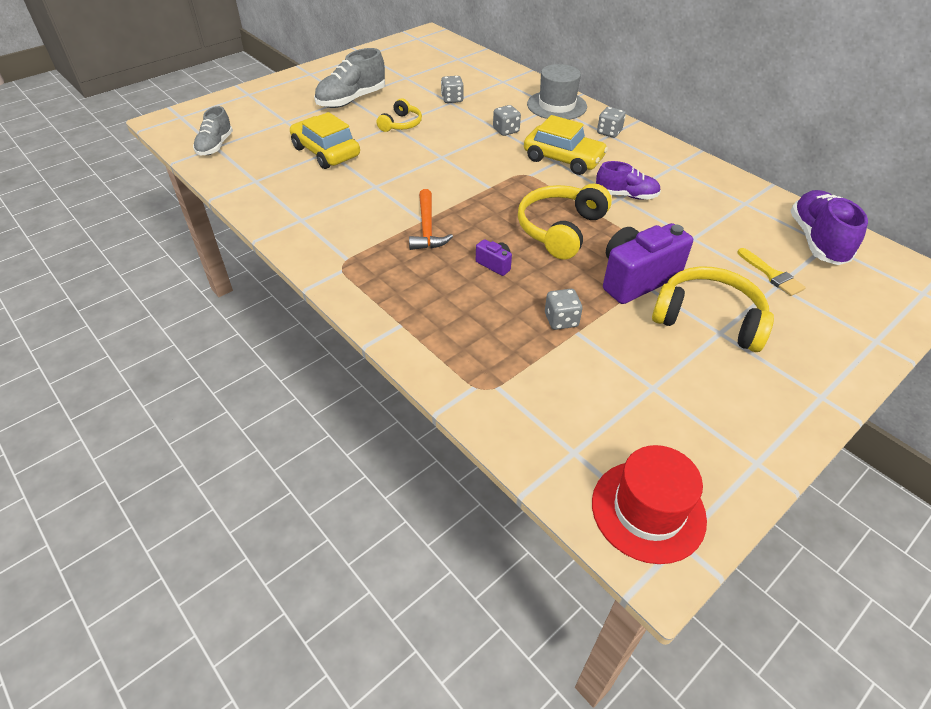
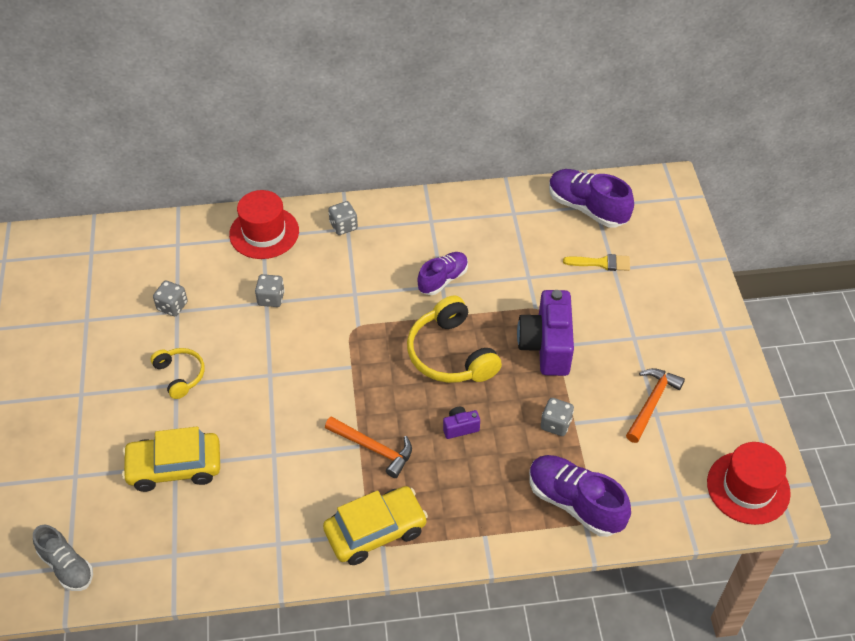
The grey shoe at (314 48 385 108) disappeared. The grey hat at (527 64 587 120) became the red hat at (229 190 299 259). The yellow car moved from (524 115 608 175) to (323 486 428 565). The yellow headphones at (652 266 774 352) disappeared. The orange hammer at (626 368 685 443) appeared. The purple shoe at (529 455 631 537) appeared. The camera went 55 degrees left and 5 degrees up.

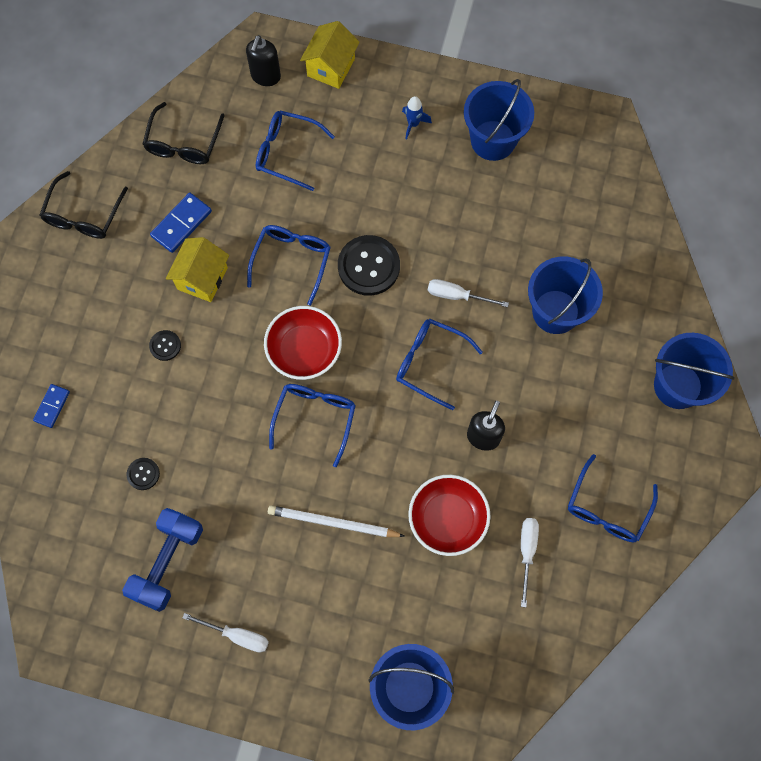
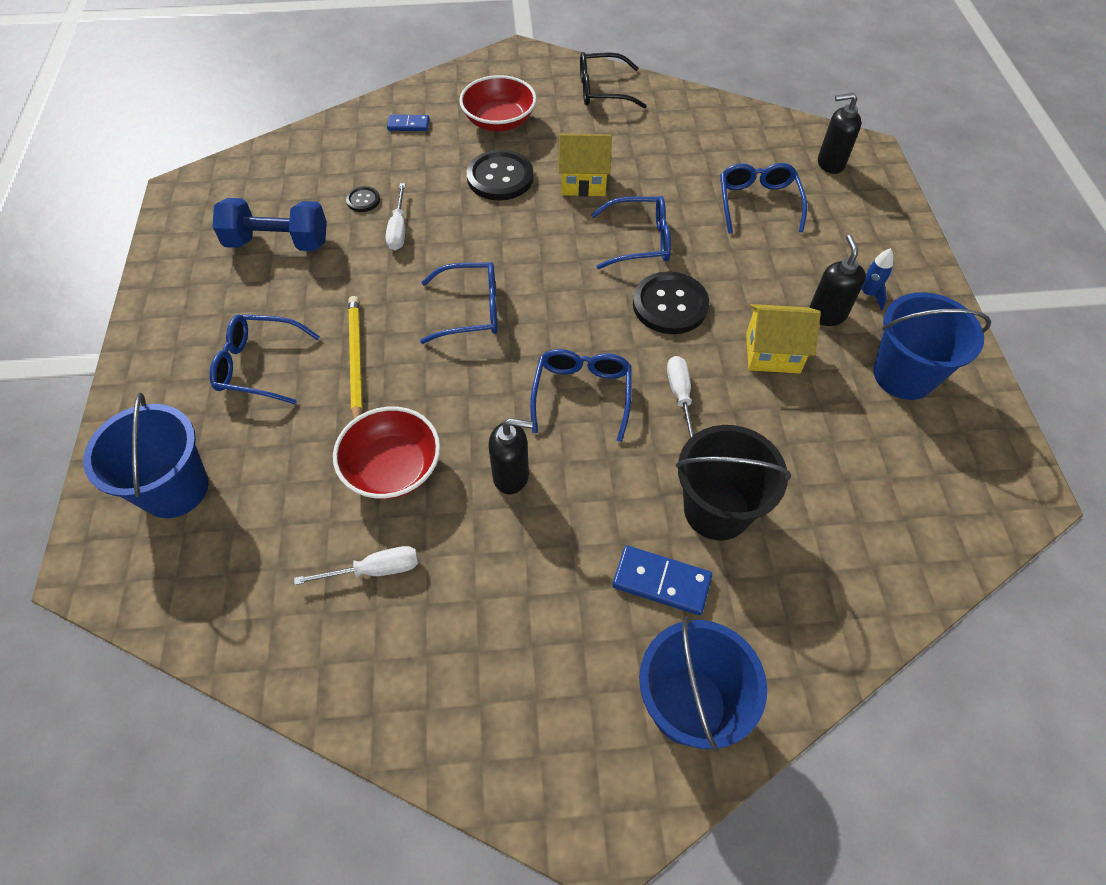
The yellow house moved from (300 21 360 89) to (746 304 821 374). The black glasses at (143 102 225 164) disappeared. The blue domino moved from (150 193 212 253) to (613 546 712 615). The blue bucket at (528 257 603 334) became the black bucket at (676 425 791 540). The red bowl moved from (264 306 342 380) to (459 75 537 132). The black button at (149 330 181 361) changed to 2.04 times the size. The blue glasses moved from (568 454 658 542) to (210 314 320 404). The white pencil at (268 505 405 537) became the yellow pencil at (348 296 363 419). The white screwdriver moved from (183 613 269 652) to (386 183 405 251). The black soap dispenser at (809 235 866 326) appeared. The camera went 70 degrees right and 15 degrees down.

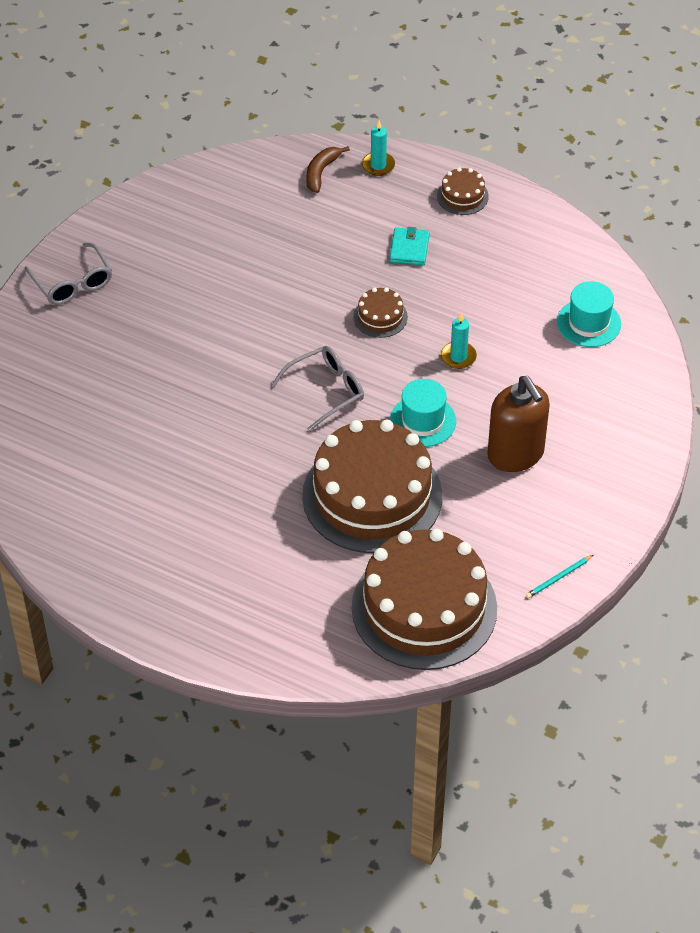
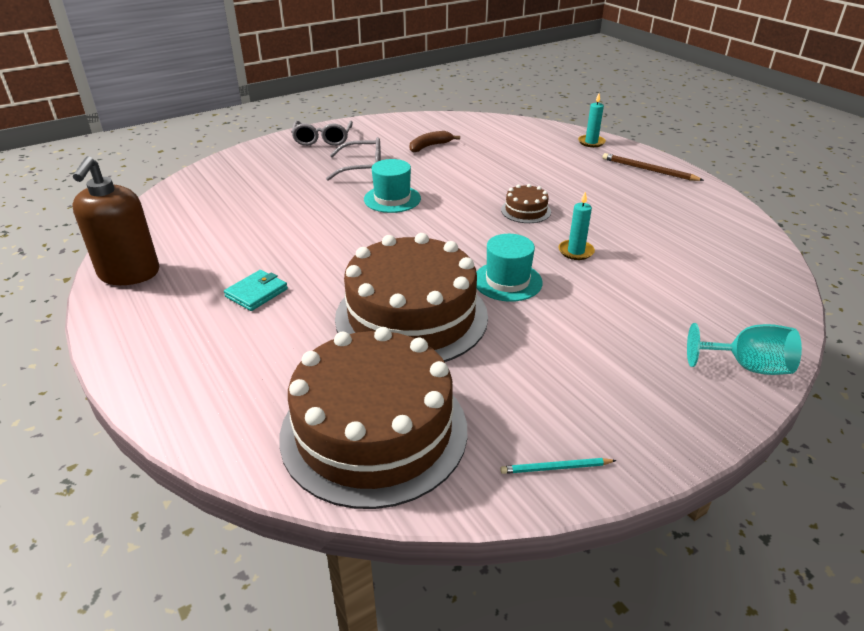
The brown banana moved from (306 146 350 193) to (410 131 460 152). The brown cake at (437 167 489 215) was replaced by the brown pencil at (602 153 704 181). The turquoise wallet moved from (389 227 430 266) to (224 270 288 311). The turquoise hat moved from (557 281 621 347) to (364 159 421 213). The grey glasses moved from (272 346 364 431) to (326 137 381 181). The brown soap dispenser moved from (487 376 550 472) to (73 156 159 285). The turquoise goblet at (687 323 802 375) appeared. The camera went 30 degrees right and 15 degrees down.

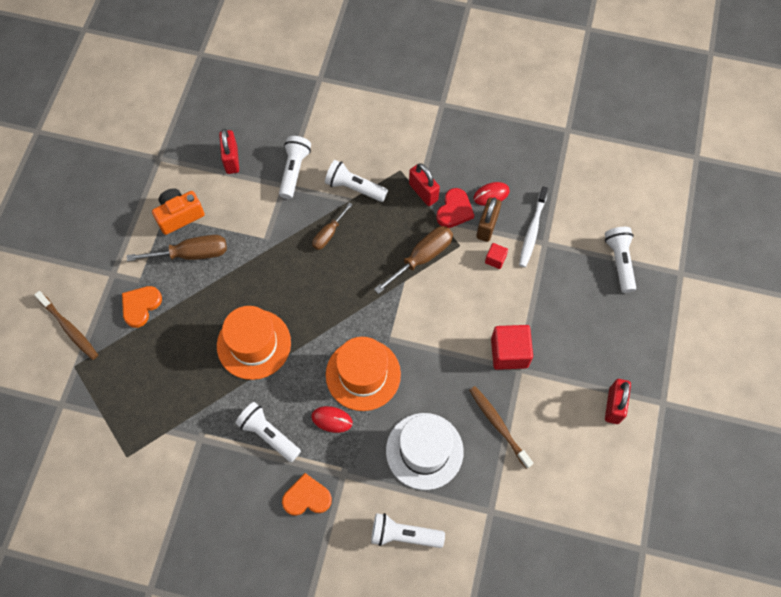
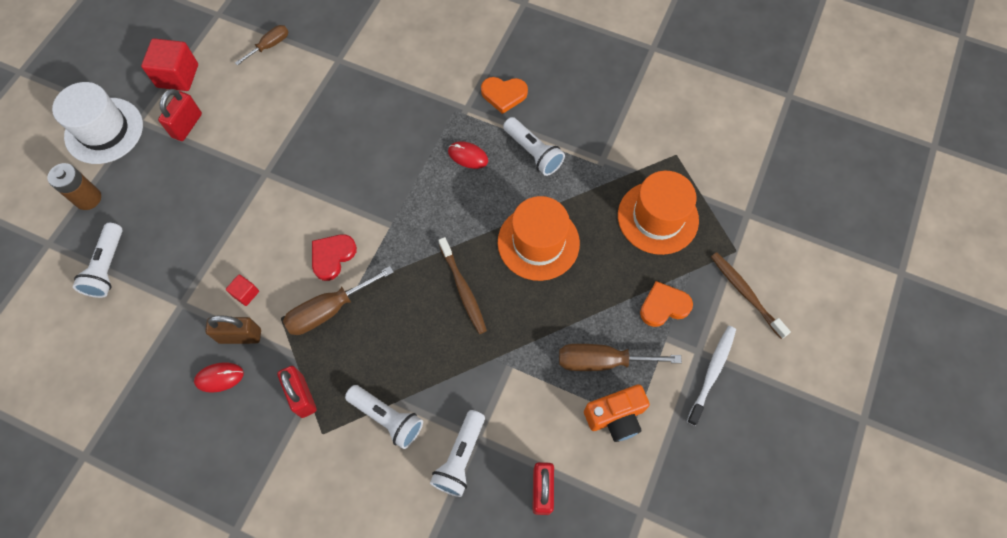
The white toothbrush moved from (519 186 549 267) to (687 326 736 426). The red heart moved from (436 188 474 228) to (312 234 357 281). The brown padlock at (476 197 501 242) turned 60 degrees clockwise. The brown screwdriver moved from (312 202 353 250) to (235 25 288 66). The orange heart at (122 286 162 328) turned 150 degrees counterclockwise. The red cube moved from (491 325 533 370) to (141 38 198 91). The orange hat moved from (326 337 401 411) to (618 171 699 255). The brown toothbrush moved from (469 386 533 469) to (439 237 487 334). The white hat moved from (386 413 464 490) to (52 82 143 164). The white flashlight at (371 513 445 548) disappeared. The brown battery at (47 163 101 210) appeared. The camera went 170 degrees left and 0 degrees up.

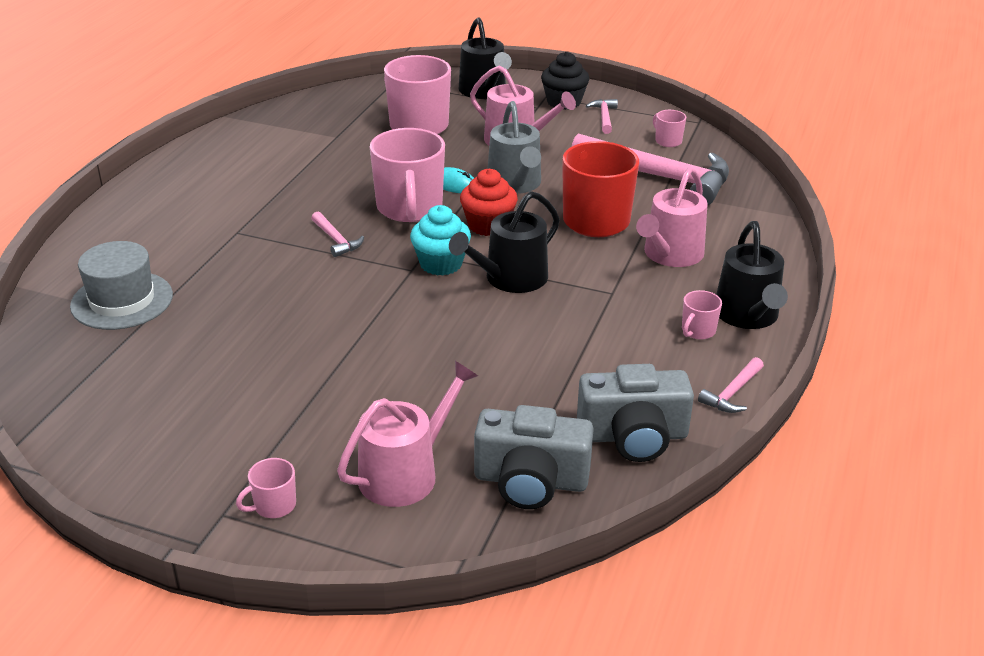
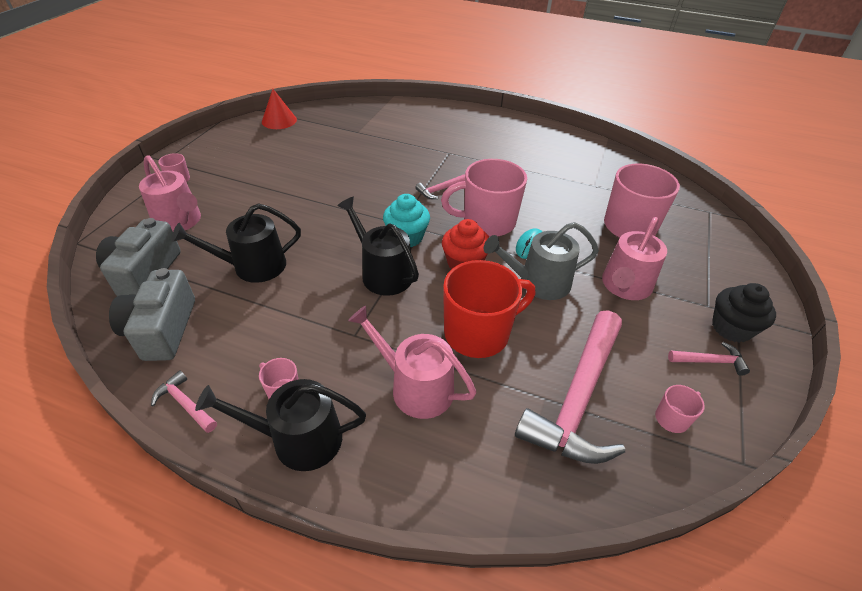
The black watering can moved from (459 18 512 99) to (171 203 301 283). The grey hat at (70 241 173 330) disappeared. The red cone at (262 89 297 129) appeared. The camera went 90 degrees right and 10 degrees up.

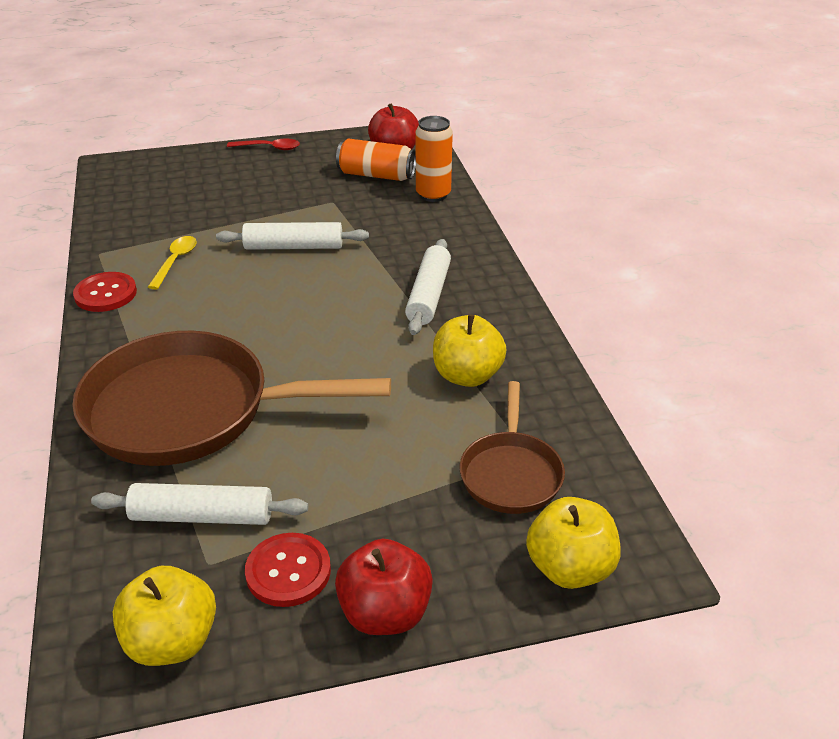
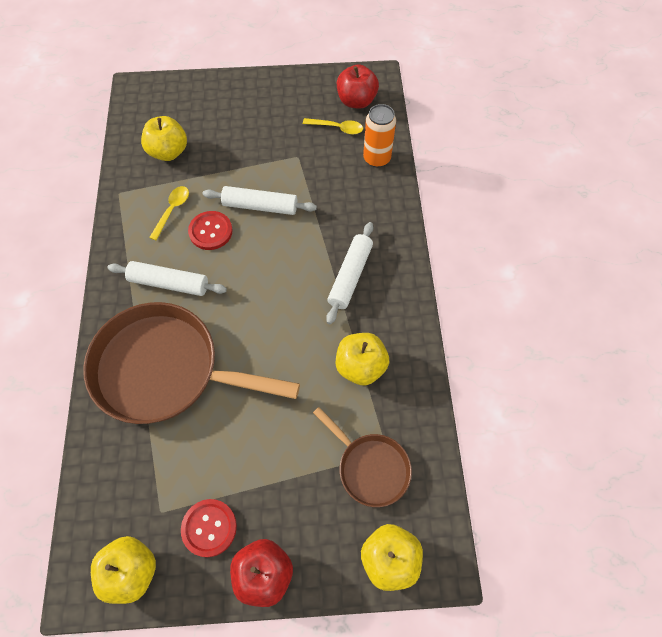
The red spoon at (227 139 300 150) disappeared. The orange can at (336 139 416 181) was replaced by the yellow spoon at (303 118 363 134). The red button moved from (73 272 137 312) to (188 211 233 250). The brown pan at (459 381 565 514) turned 60 degrees counterclockwise. The white rolling pin moved from (91 483 308 525) to (107 261 227 296). The yellow apple at (141 116 187 161) appeared. The camera went 10 degrees right and 25 degrees up.

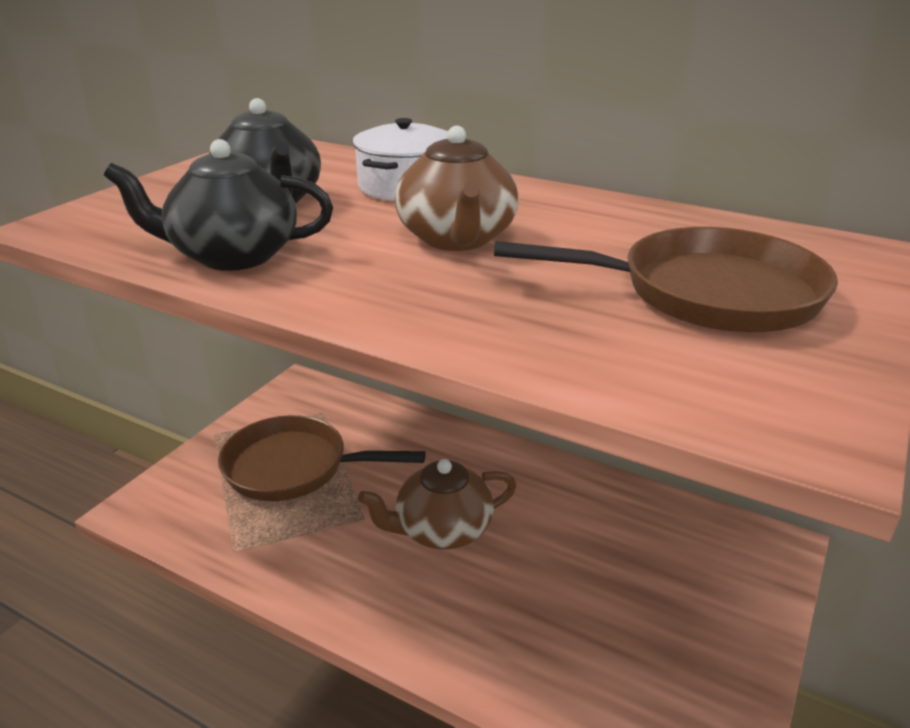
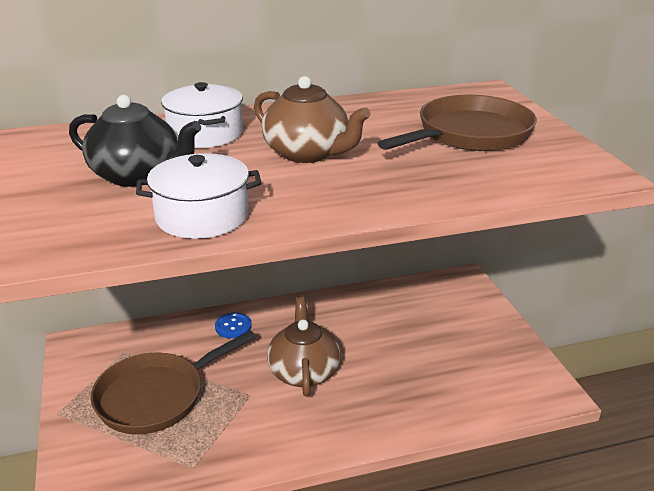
The black teapot at (104 139 333 271) was replaced by the white pot at (136 153 261 239). The brown teapot at (358 459 517 549) turned 150 degrees clockwise. The blue button at (215 313 252 338) appeared. The camera went 45 degrees left and 0 degrees up.

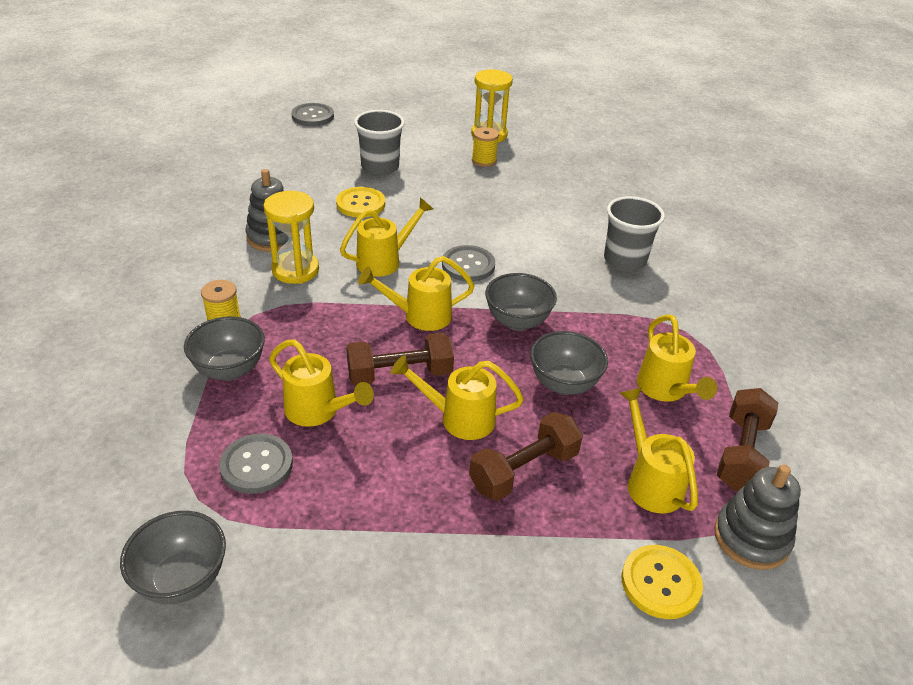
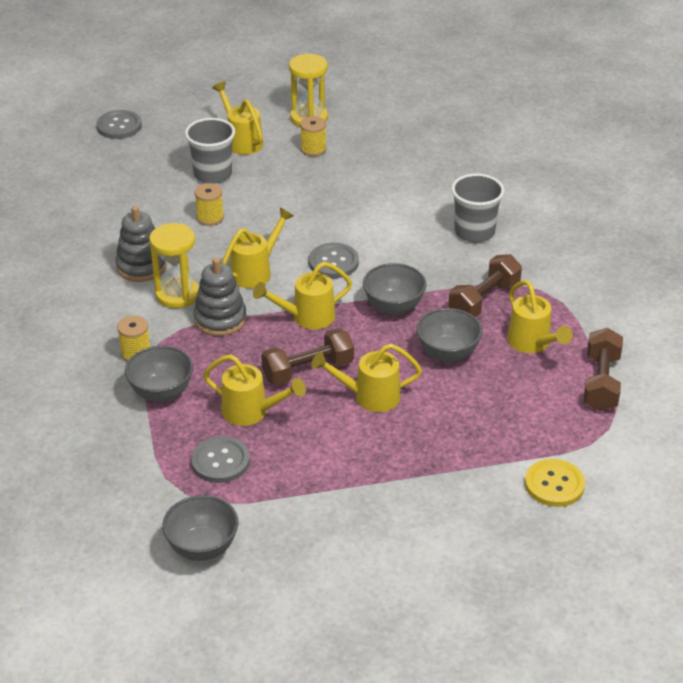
The yellow button at (336 187 385 218) was replaced by the yellow spool at (195 183 224 226). The yellow watering can moved from (620 387 698 513) to (212 82 263 155). The brown dumbbell moved from (469 412 583 501) to (448 254 522 317). The grey stacking toy moved from (714 464 801 570) to (193 257 247 336). The camera went 10 degrees left and 0 degrees up.

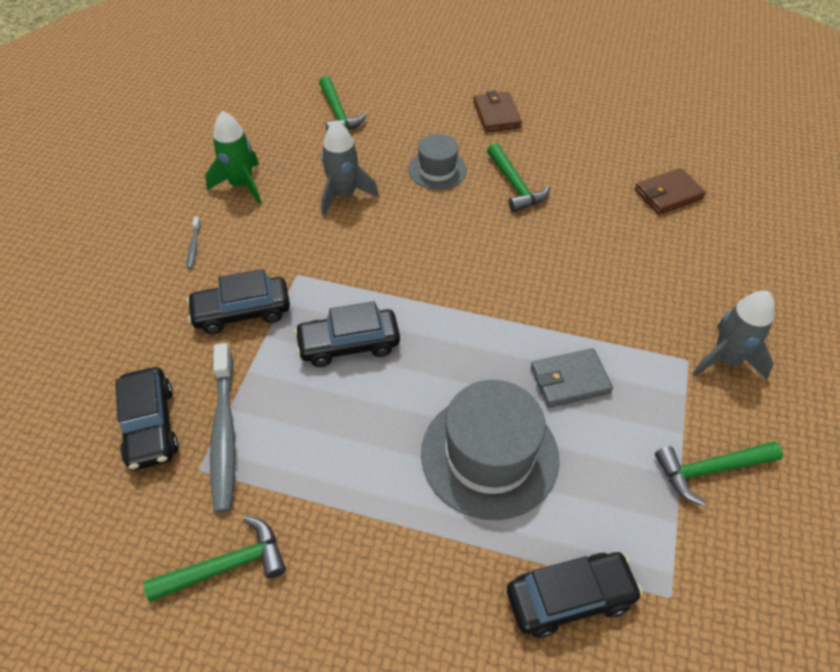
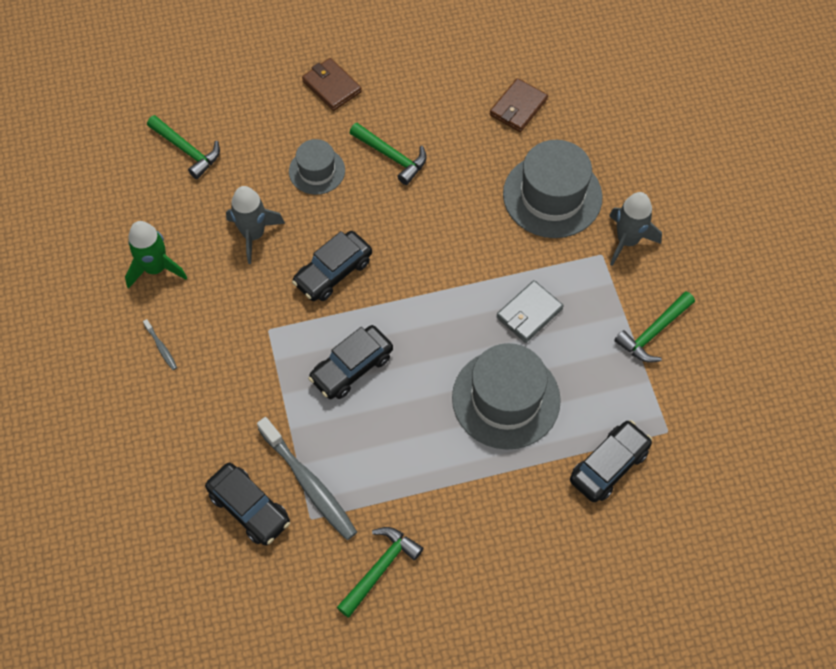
The black car moved from (186 269 290 334) to (292 231 372 301). The grey hat at (503 140 603 238) appeared. The camera went 30 degrees left and 10 degrees up.

